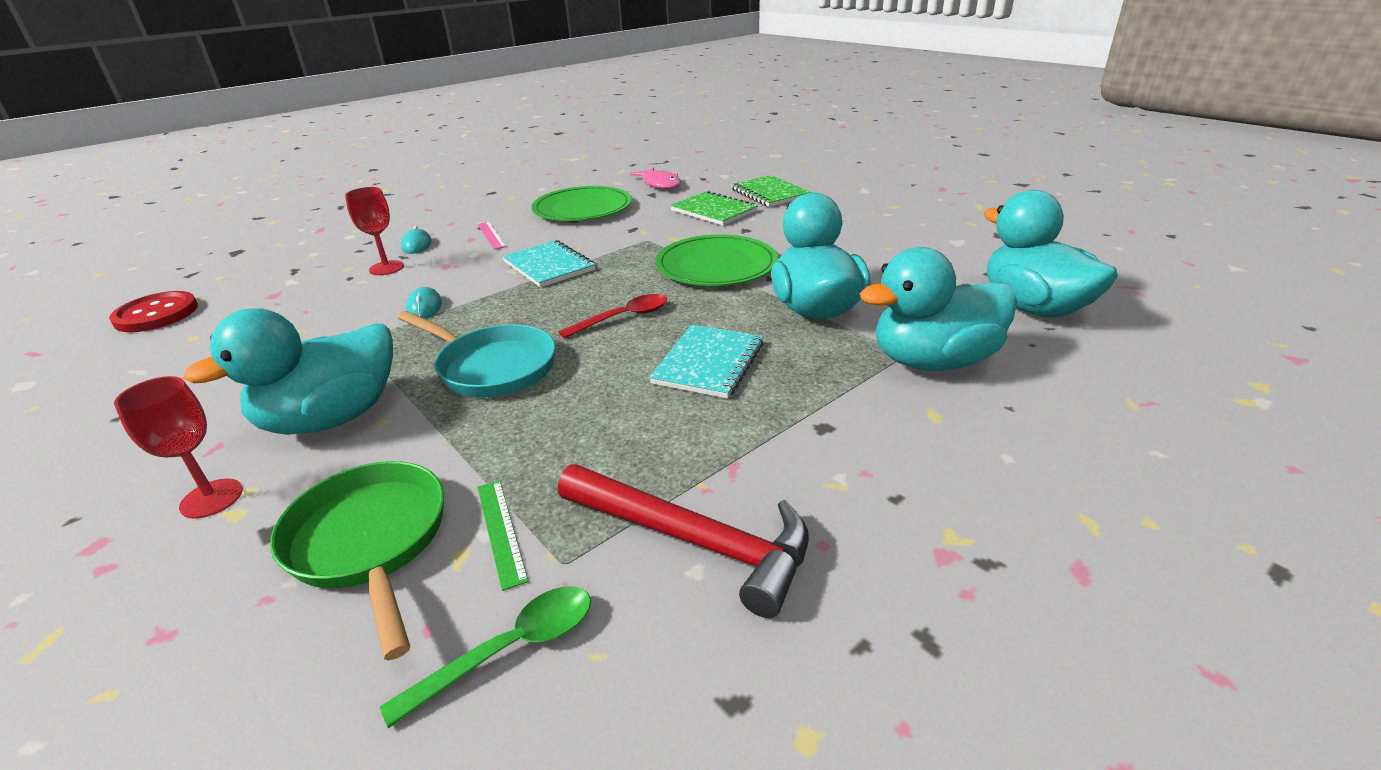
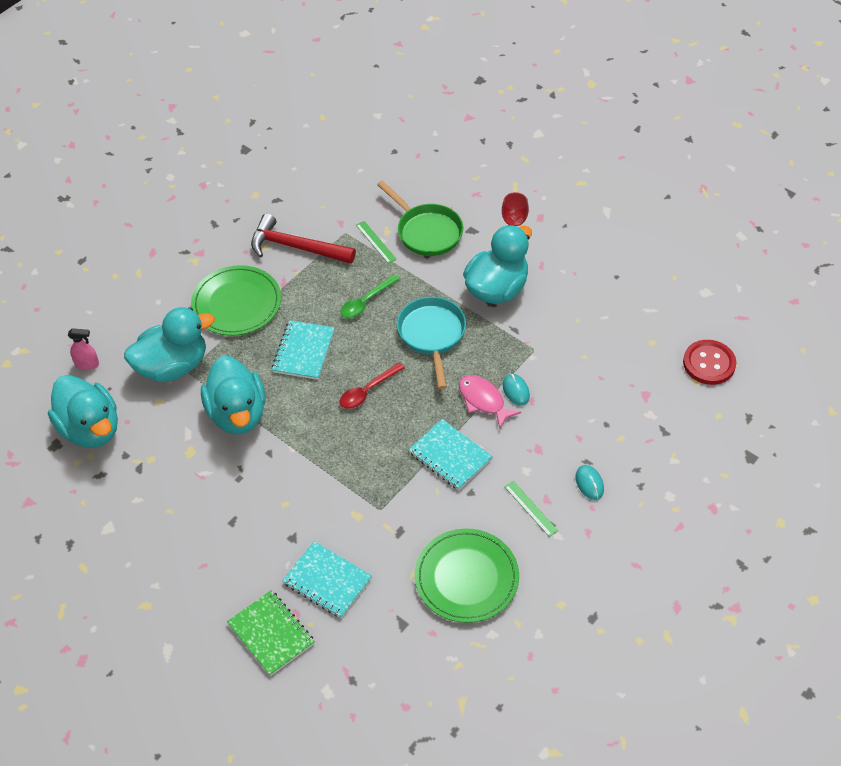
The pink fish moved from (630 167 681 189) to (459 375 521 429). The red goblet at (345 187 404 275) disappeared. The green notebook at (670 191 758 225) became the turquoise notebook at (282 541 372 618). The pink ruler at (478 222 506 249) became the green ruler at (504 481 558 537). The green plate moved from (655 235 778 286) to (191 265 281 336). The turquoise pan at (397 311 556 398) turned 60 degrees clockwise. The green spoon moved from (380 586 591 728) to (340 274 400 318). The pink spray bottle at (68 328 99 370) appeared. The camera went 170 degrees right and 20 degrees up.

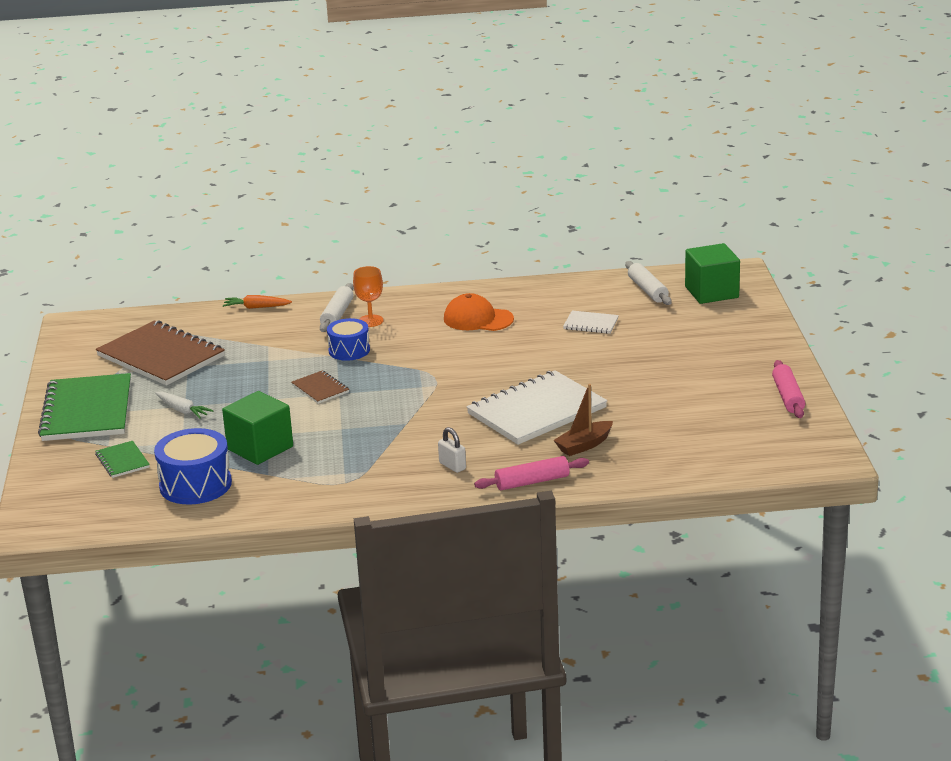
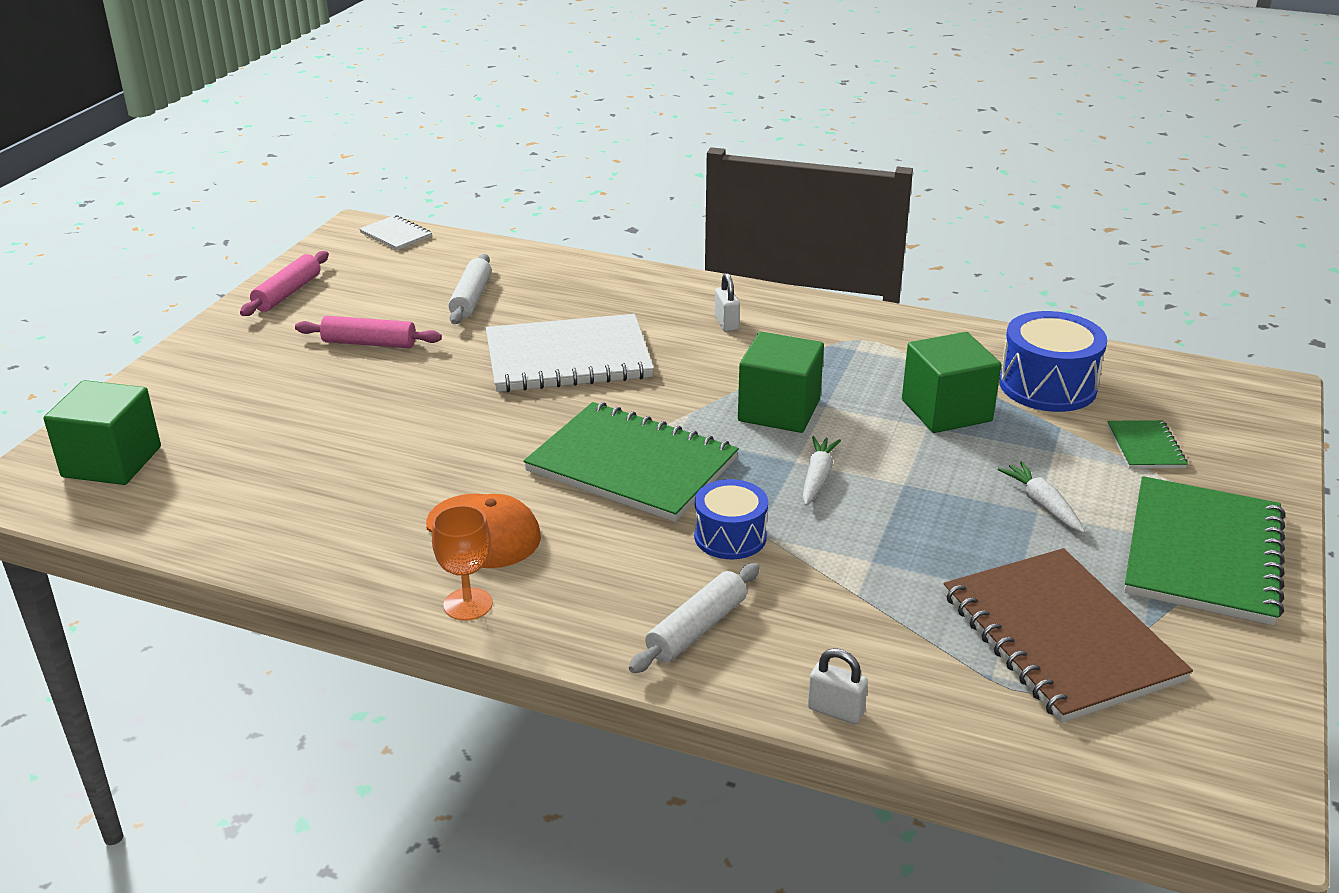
The white rolling pin moved from (625 261 671 305) to (448 254 491 324). The orange goblet moved from (353 266 384 327) to (432 505 493 621). The orange carrot at (223 295 292 309) was replaced by the white padlock at (808 648 868 724). The white notebook moved from (563 310 619 334) to (359 215 432 250). The brown notebook at (291 370 349 404) was replaced by the white carrot at (803 436 841 506). The brown boat at (553 384 613 456) disappeared. The pink rolling pin moved from (474 456 589 490) to (295 316 442 348). The green cube at (738 332 824 433) appeared. The green notebook at (524 402 739 522) appeared. The camera went 155 degrees left and 5 degrees up.

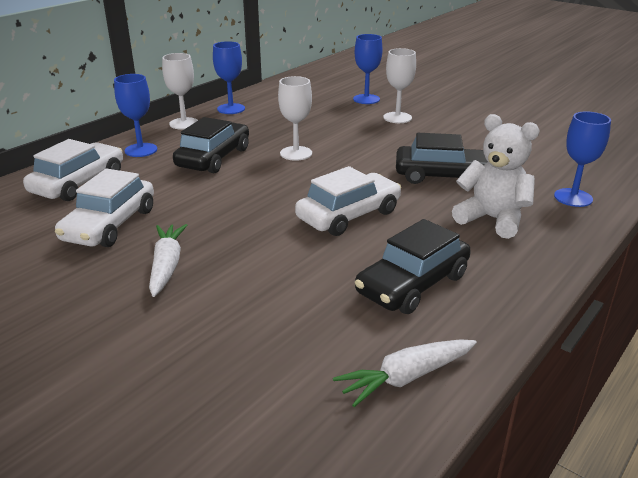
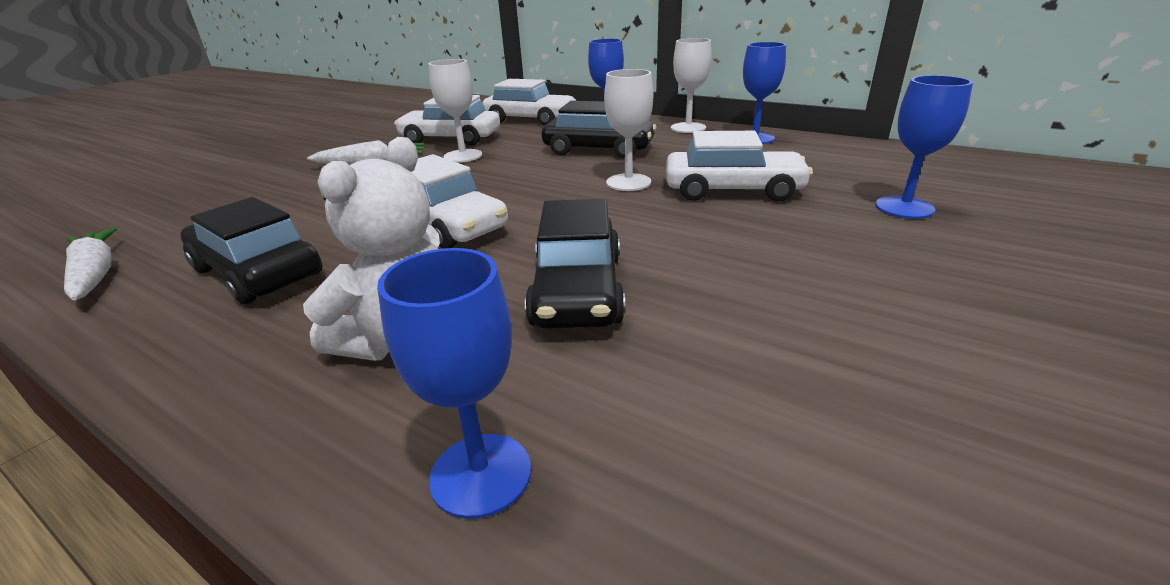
The white goblet moved from (383 48 416 123) to (429 59 482 163). The white car at (666 131 813 201) appeared. The camera went 85 degrees right and 0 degrees up.

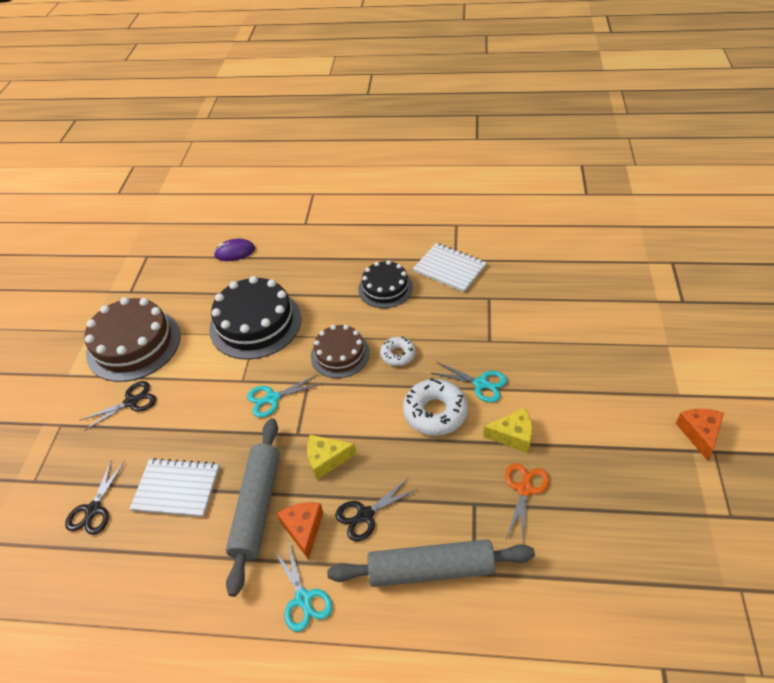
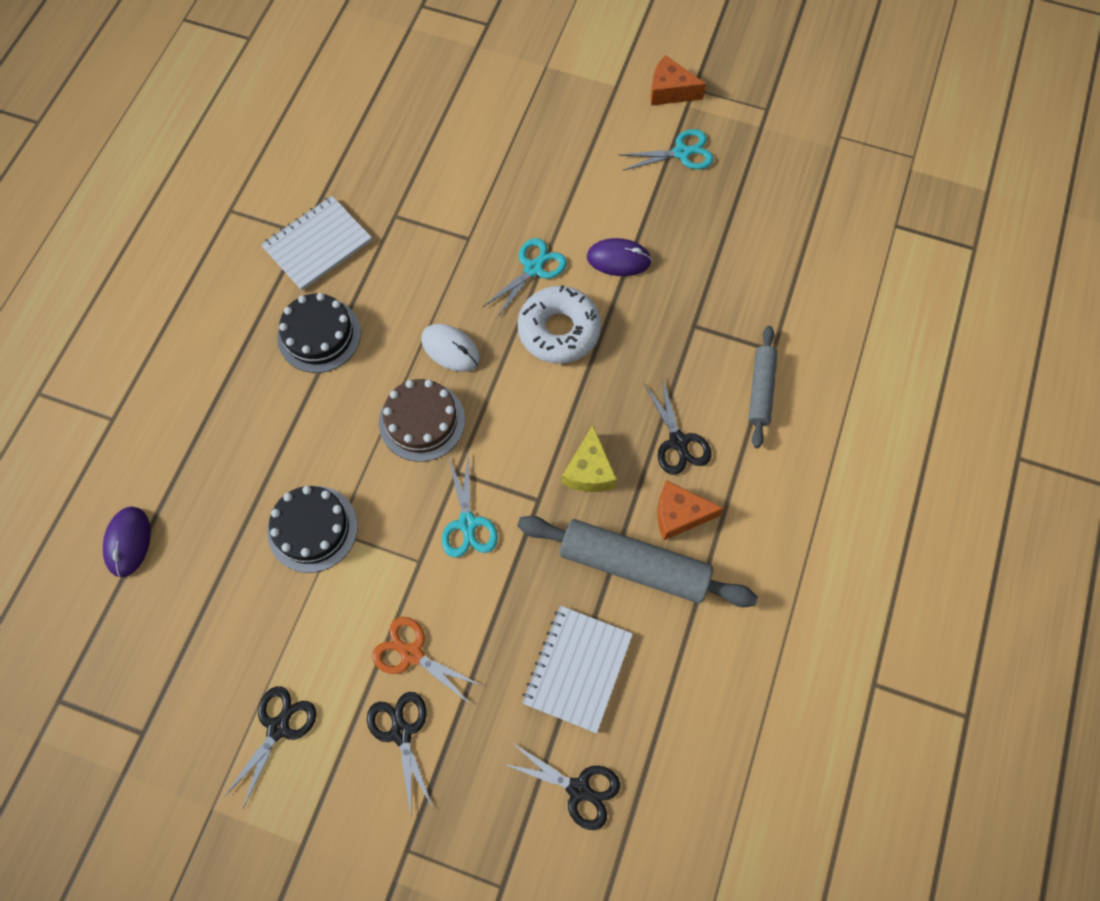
The black cake at (209 276 301 360) changed to 0.61 times the size. The brown cake at (84 297 181 382) was replaced by the black scissors at (223 686 317 808). The white donut at (380 336 416 366) was replaced by the white mouse at (421 324 480 372). The yellow cheese at (483 408 532 453) was replaced by the purple mouse at (587 238 652 276). The orange scissors moved from (505 463 549 542) to (372 617 483 705). The grey rolling pin at (327 539 535 587) changed to 0.58 times the size. The turquoise scissors moved from (274 543 332 632) to (618 129 714 170). The camera went 80 degrees left and 20 degrees up.

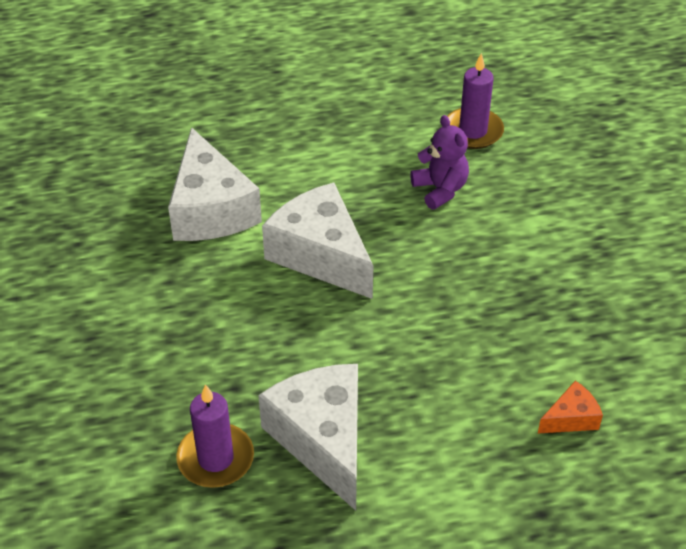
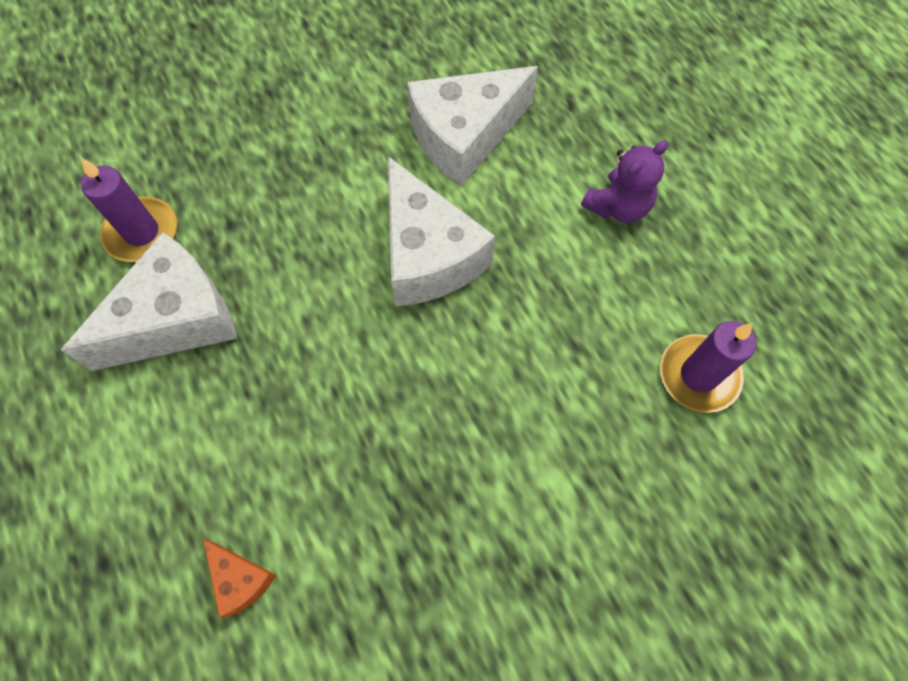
The purple teddy bear moved from (410 115 469 210) to (581 140 668 223). The white cheese at (262 183 373 299) turned 120 degrees clockwise. The camera went 75 degrees right and 20 degrees up.

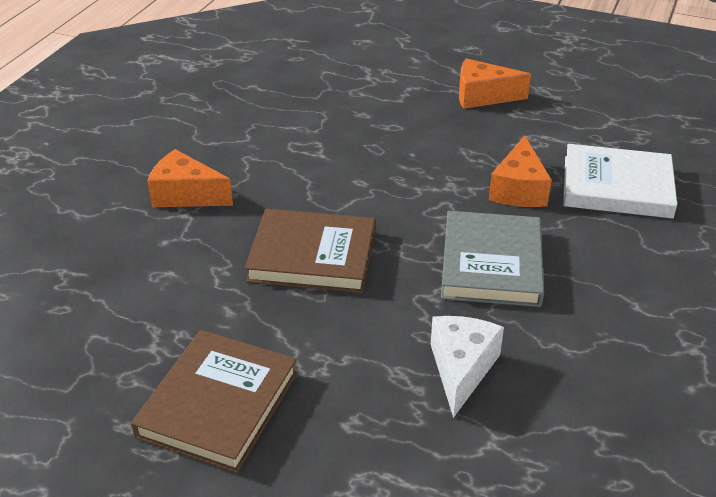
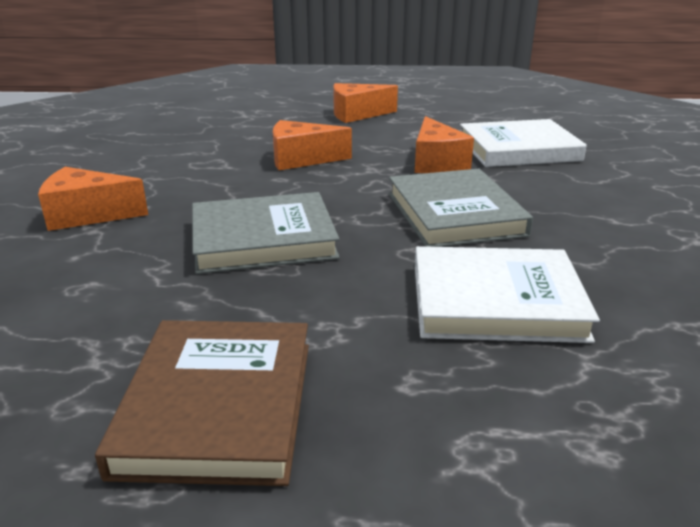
The brown book at (245 209 375 293) became the grey book at (192 192 340 274). The white cheese at (431 316 504 418) was replaced by the white book at (415 246 600 343). The orange cheese at (273 120 352 170) appeared. The camera went 20 degrees left and 10 degrees down.

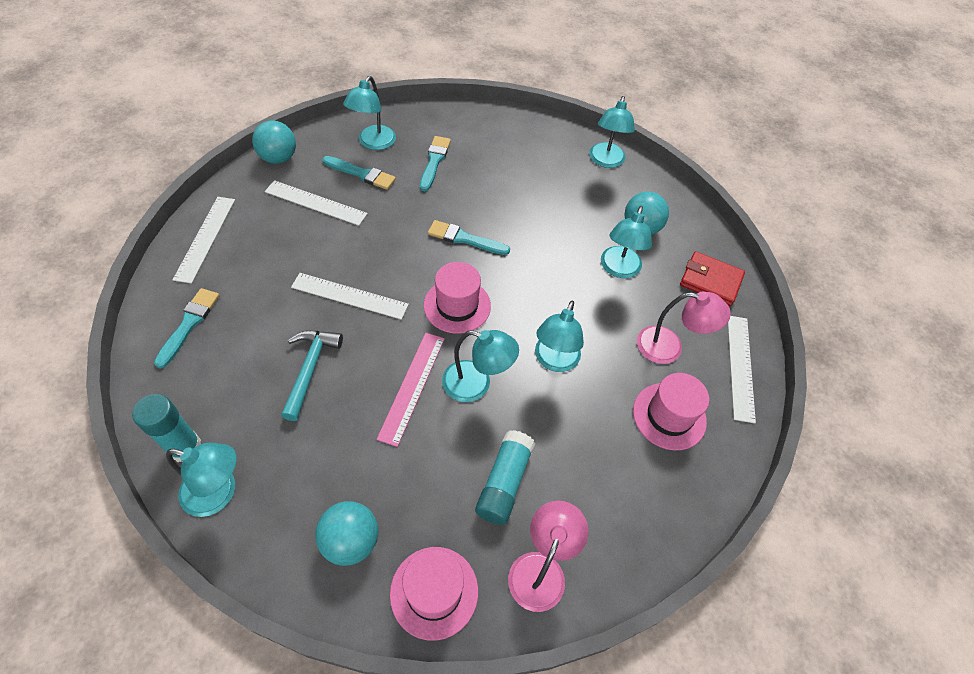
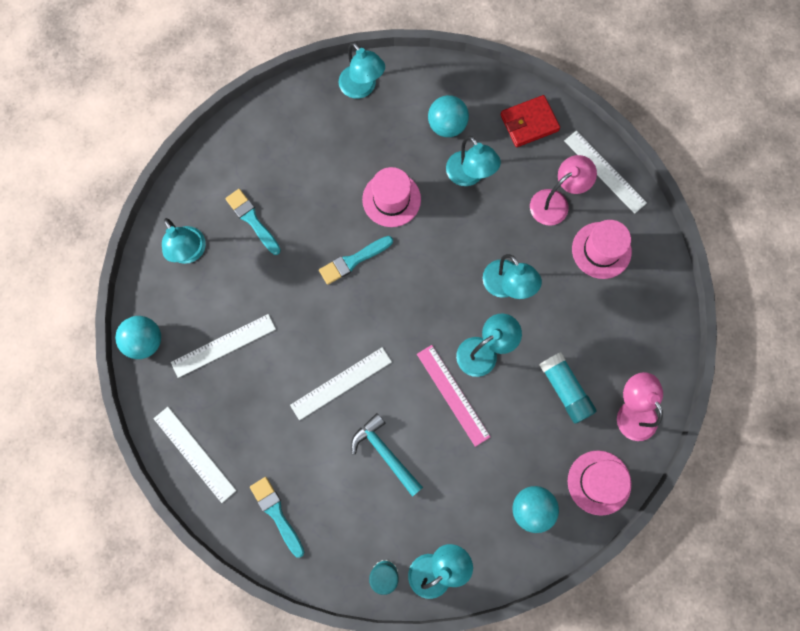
The turquoise brush at (322 156 396 190) disappeared. The pink hat moved from (424 262 491 334) to (362 167 421 227). The camera went 45 degrees left and 20 degrees up.

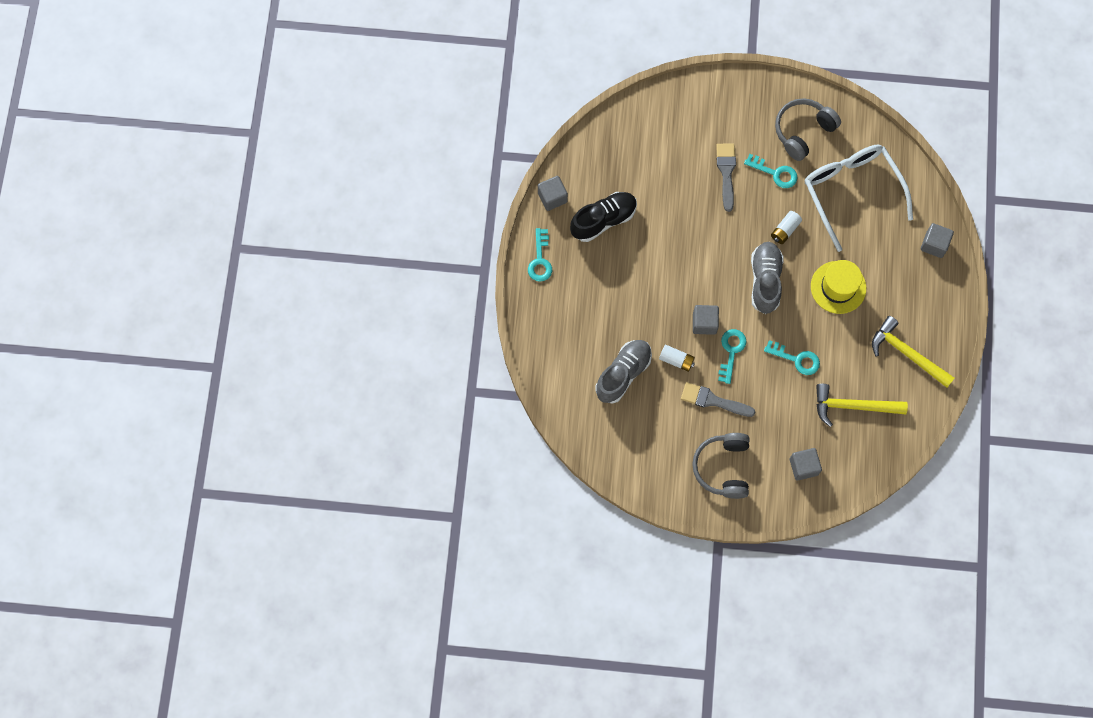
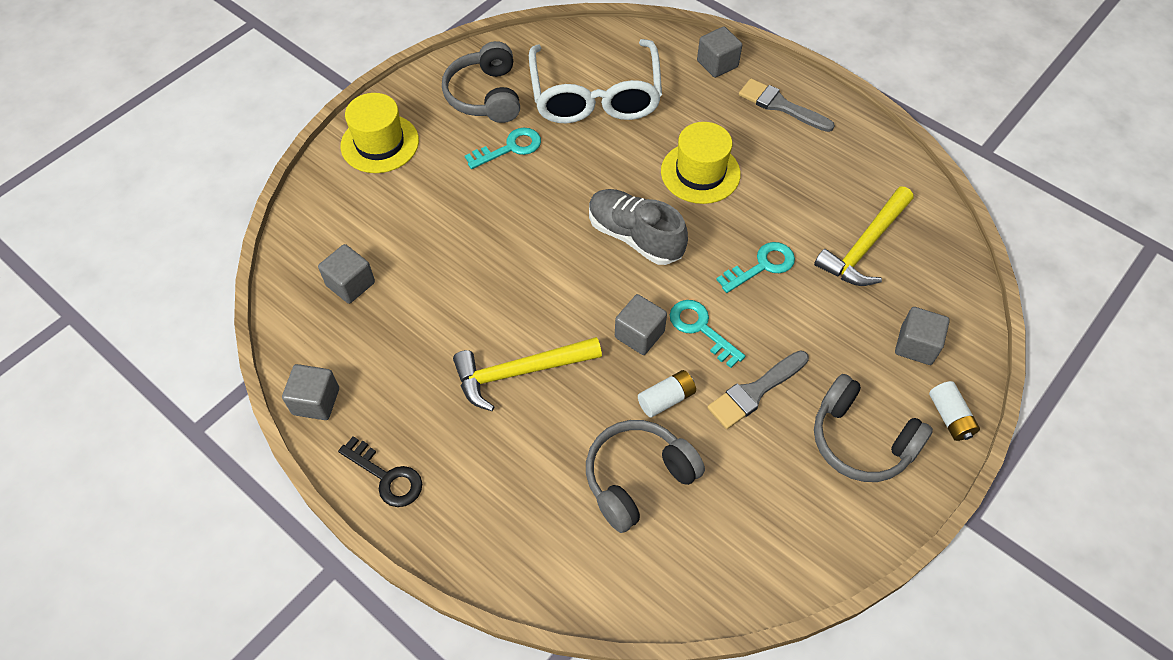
The grey brush moved from (716 143 736 212) to (739 78 835 132). The white glasses at (805 145 913 252) turned 105 degrees counterclockwise. The black shoe at (570 192 637 242) disappeared. The white battery moved from (771 211 802 244) to (929 381 980 441). The turquoise key at (528 228 552 282) became the black key at (338 436 422 507). The yellow hammer moved from (872 316 954 388) to (453 337 602 411). The grey shoe at (596 340 652 404) was replaced by the grey headphones at (586 420 705 533). The yellow hat at (340 93 419 173) appeared. The grey cube at (318 244 375 304) appeared. The camera went 55 degrees left and 15 degrees down.

